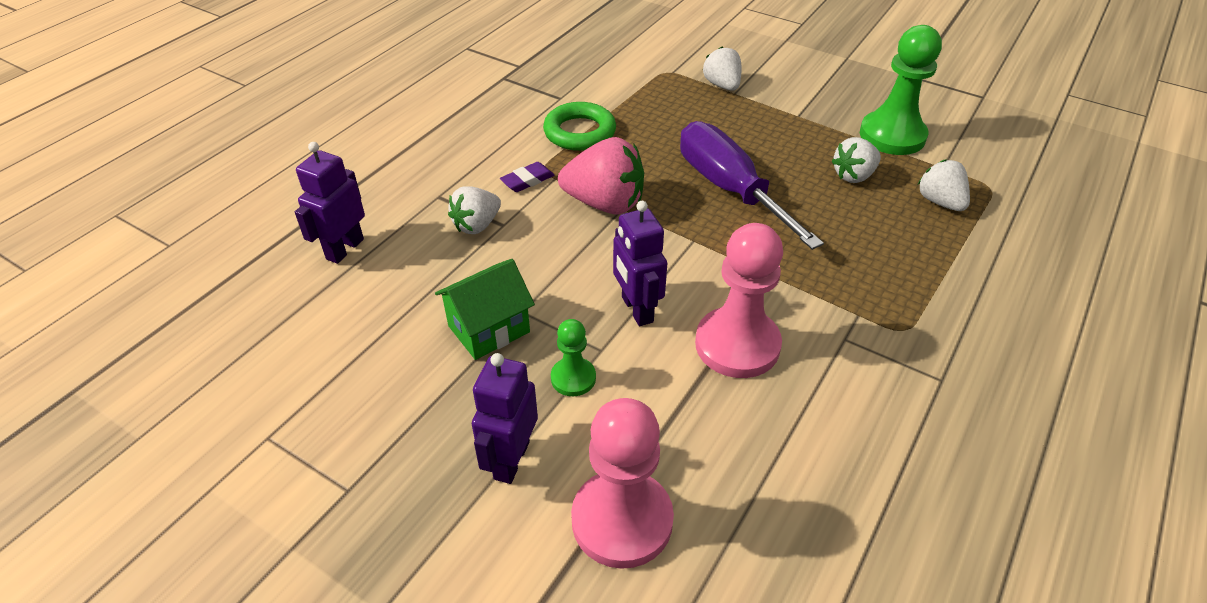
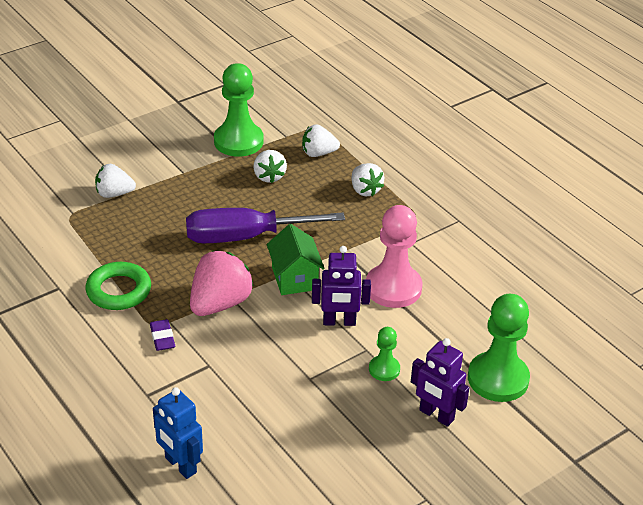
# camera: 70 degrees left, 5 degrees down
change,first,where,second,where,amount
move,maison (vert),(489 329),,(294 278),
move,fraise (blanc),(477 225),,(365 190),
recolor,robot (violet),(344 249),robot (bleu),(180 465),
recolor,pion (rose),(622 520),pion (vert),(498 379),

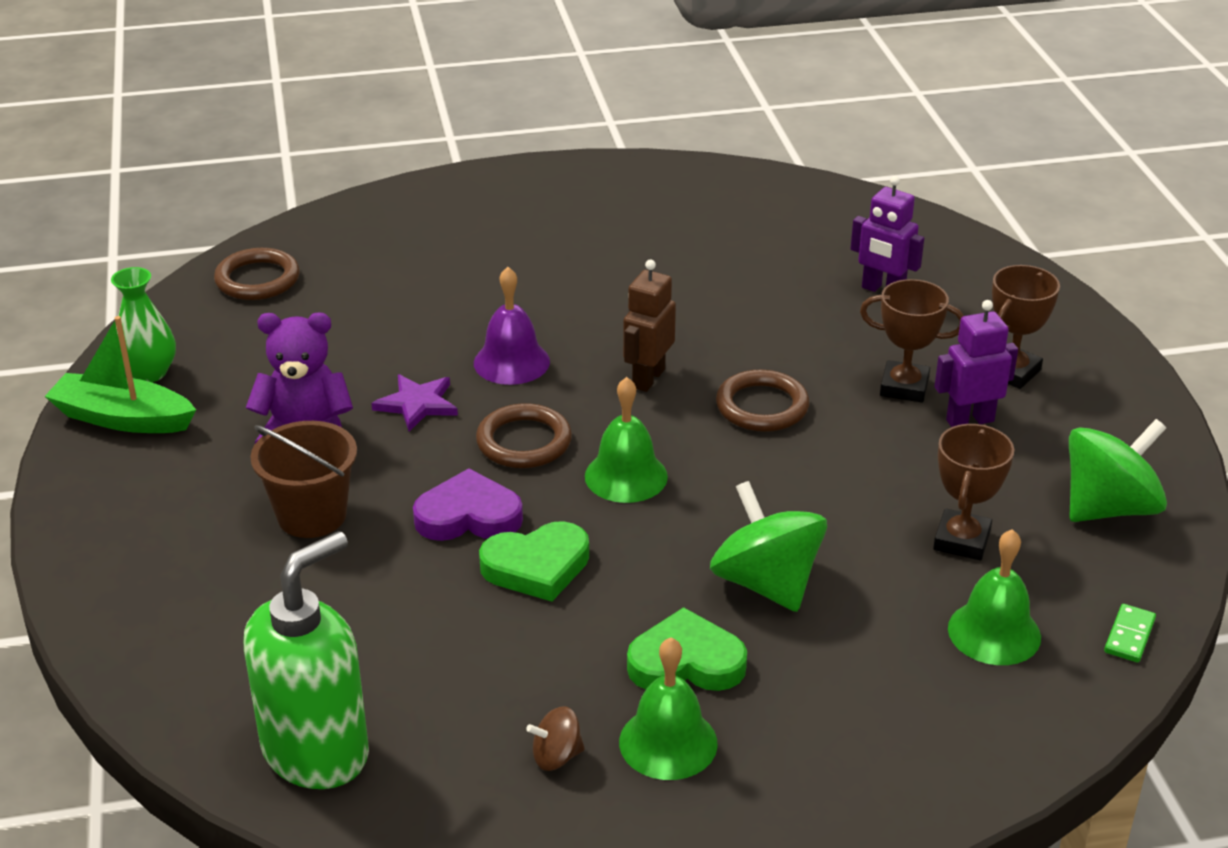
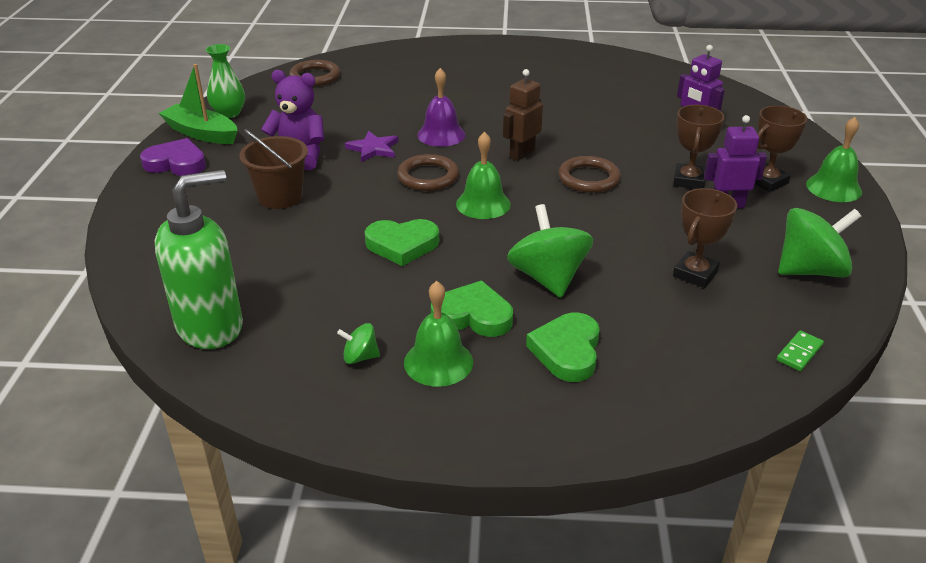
# camera: 15 degrees right, 0 degrees up
change,first,where,second,where,amount
insert,,,cœur (vert),(567 351),
move,cœur (violet),(468 516),,(176 163),
move,cloche (vert),(994 632),,(833 188),
recolor,toupie (marron),(556 756),toupie (vert),(360 357),
rotate,trophée (marron),(904 387),,(689 180),75 degrees clockwise

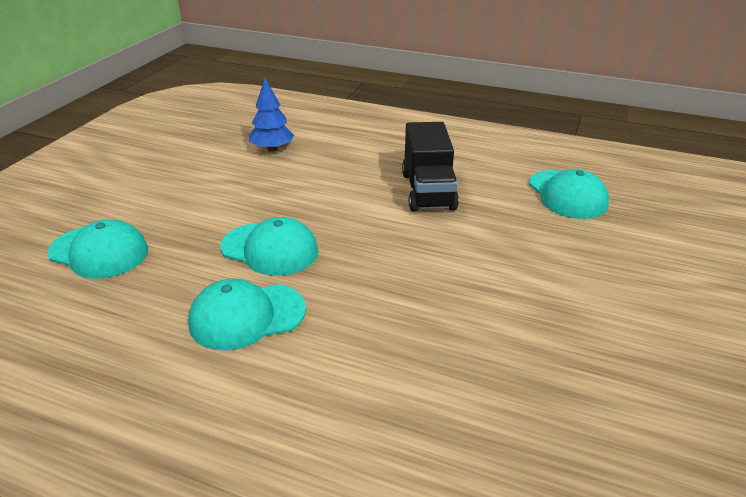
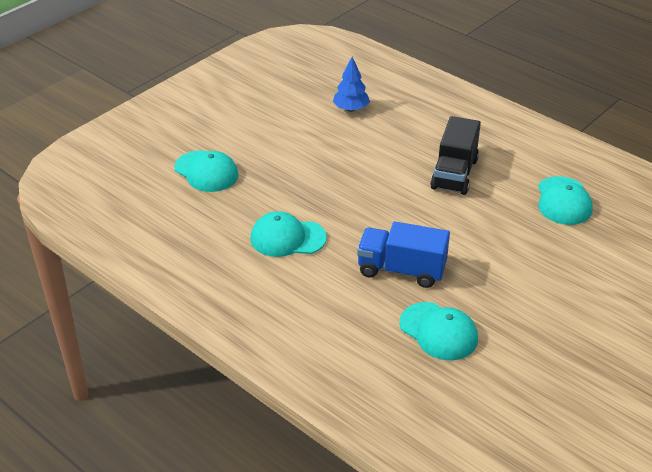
# camera: 20 degrees right, 5 degrees up
change,first,where,second,where,amount
insert,,,camion (bleu),(401 270),
move,casquette (turquoise),(270 249),,(438 331),

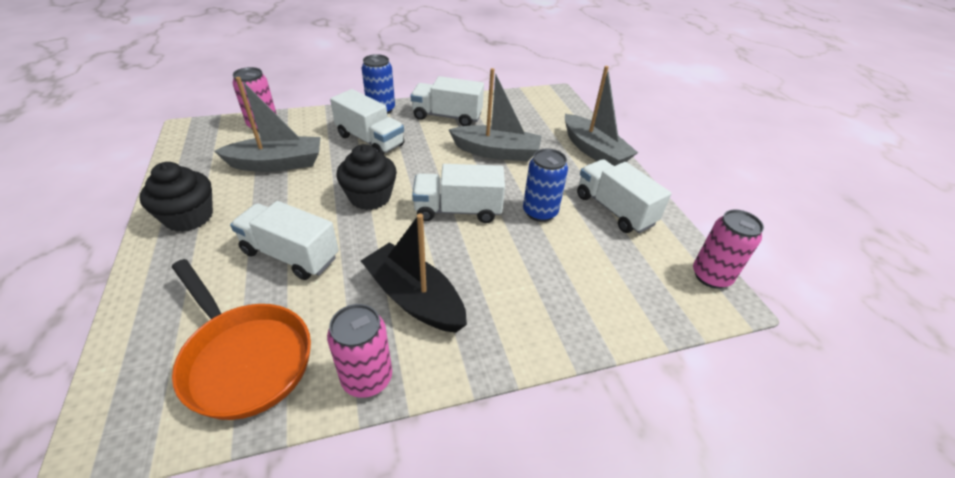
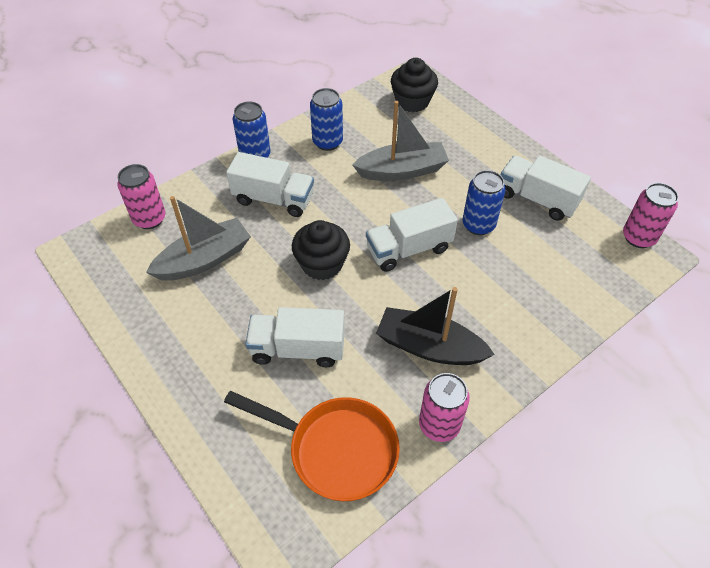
# camera: 20 degrees left, 10 degrees up
change,first,where,second,where,amount
delete,bateau (gris),(594 151),,,
move,muffin (noir),(189 217),,(412 101),
replace,camion (blanc),(447 116),canette (bleu),(327 142),

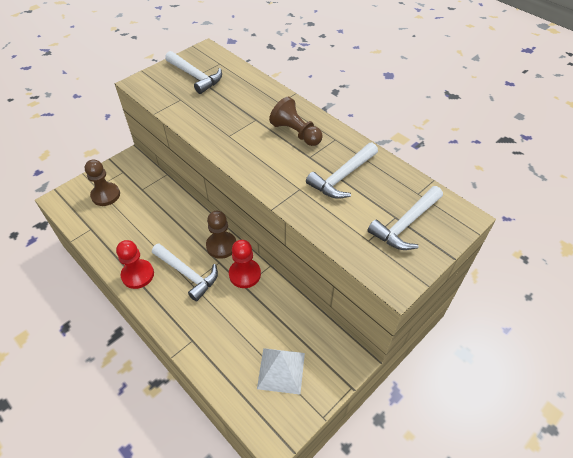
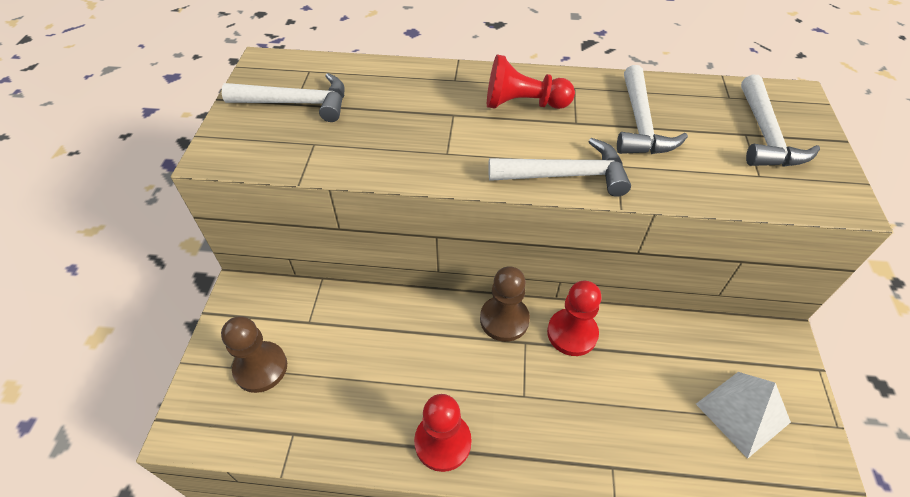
# camera: 40 degrees left, 0 degrees up
change,first,where,second,where,amount
move,marteau (blanc),(187 274),,(566 175),
recolor,pion (marron),(296 133),pion (rouge),(523 104),

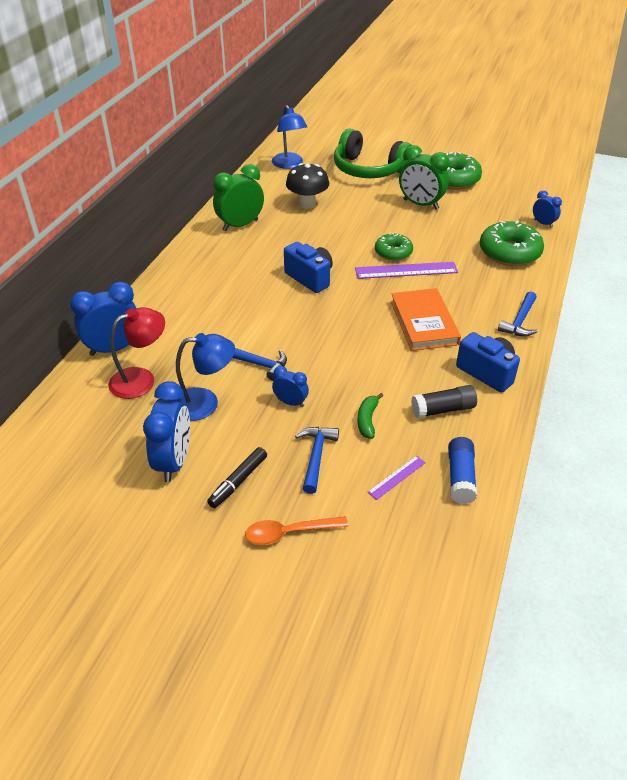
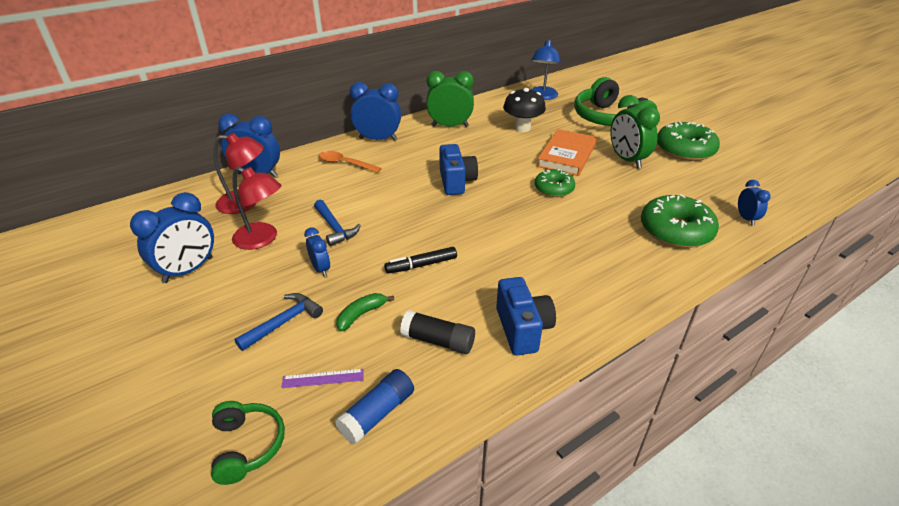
# camera: 35 degrees right, 5 degrees down
change,first,where,second,where,amount
delete,règle (violet),(406 270),,,
delete,marteau (bleu),(519 321),,,
insert,,,casque audio (vert),(247 446),
insert,,,réveil (bleu),(378 139),
move,feutre (noir),(238 481),,(421 265),
move,cuillère (orange),(289 533),,(345 164),
move,livre (orange),(424 322),,(567 155),
recolor,lampe (bleu),(205 403),lampe (rouge),(262 239),

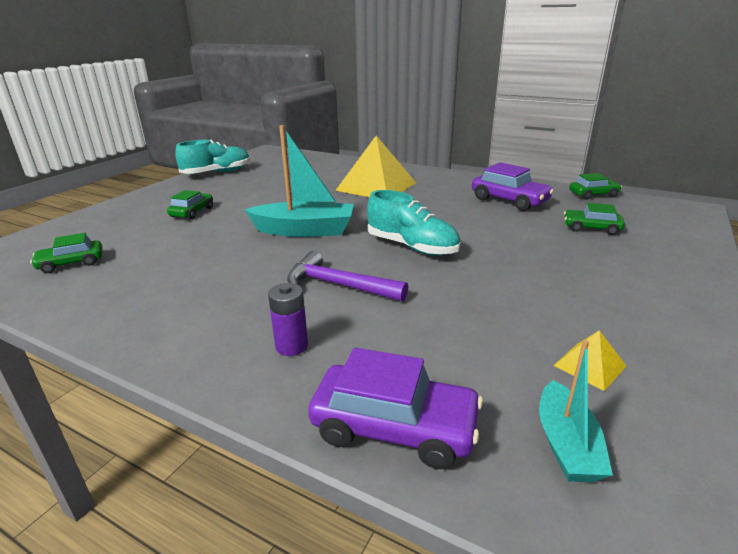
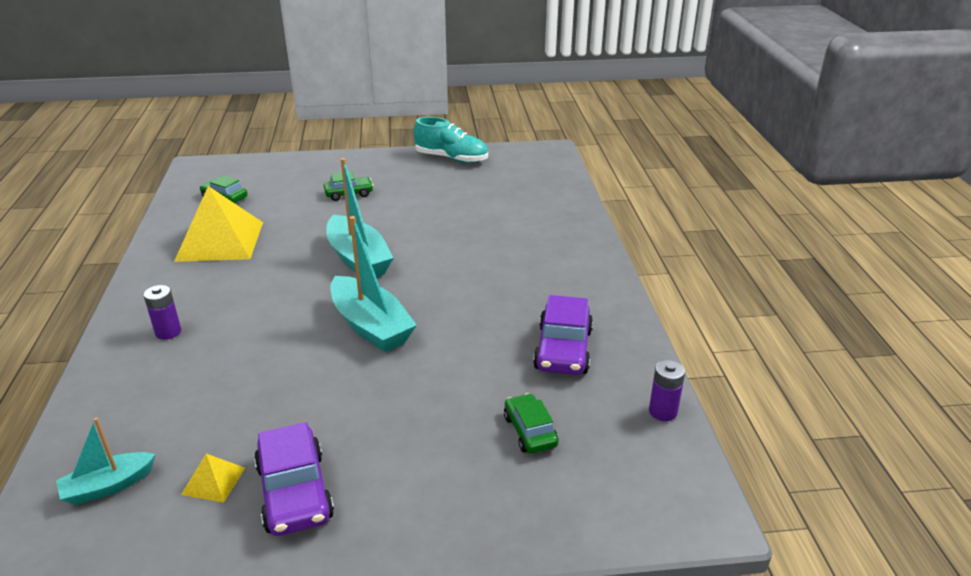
# camera: 55 degrees right, 5 degrees up
change,first,where,second,where,amount
delete,marteau (violet),(339 285),,,
move,voiture (violet),(394 427),,(294 492),
move,pyramide (jaune),(376 186),,(220 241),
replace,chaussure (turquoise),(412 247),bateau (turquoise),(370 326),
replace,voiture (vert),(593 195),pile (violet),(663 411),

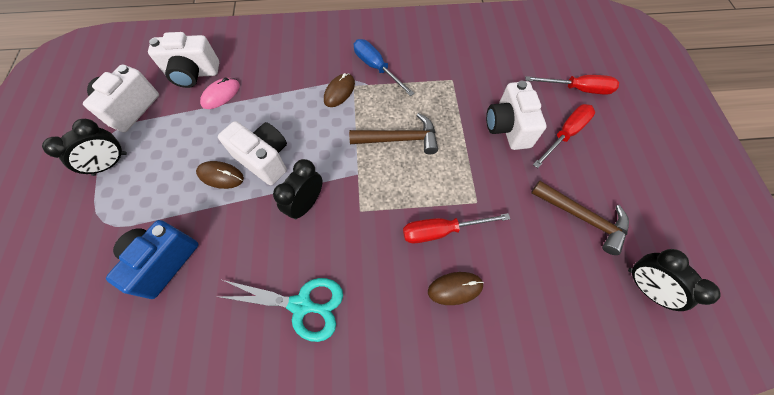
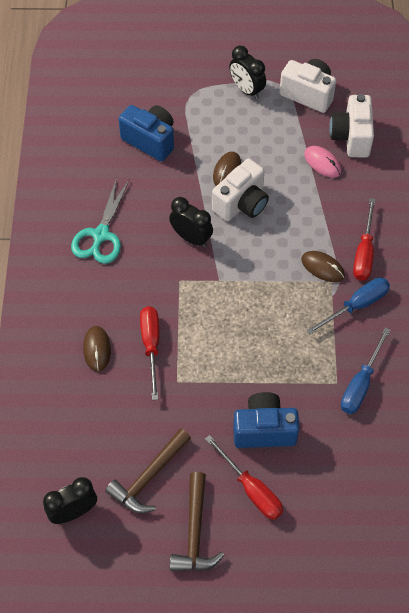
# camera: 95 degrees right, 5 degrees down
change,first,where,second,where,amount
insert,,,tournevis (bleu),(360 384),
move,marteau (marron),(399 139),,(195 532),
move,tournevis (rouge),(577 89),,(364 253),
recolor,appareil photo (blanc),(508 128),appareil photo (bleu),(264 430),

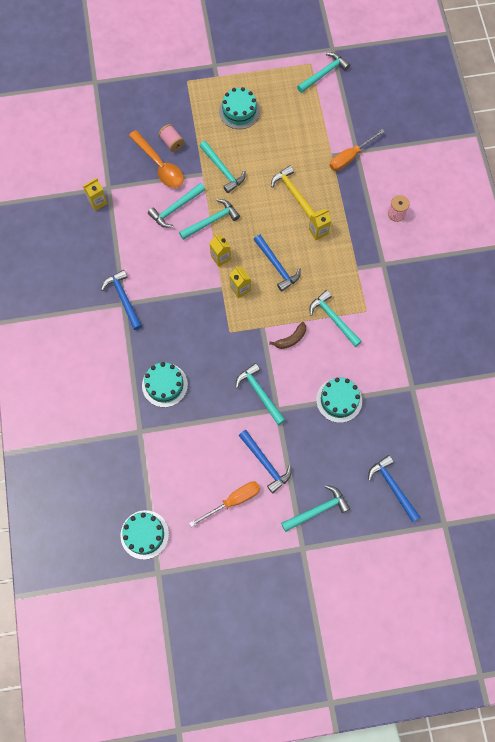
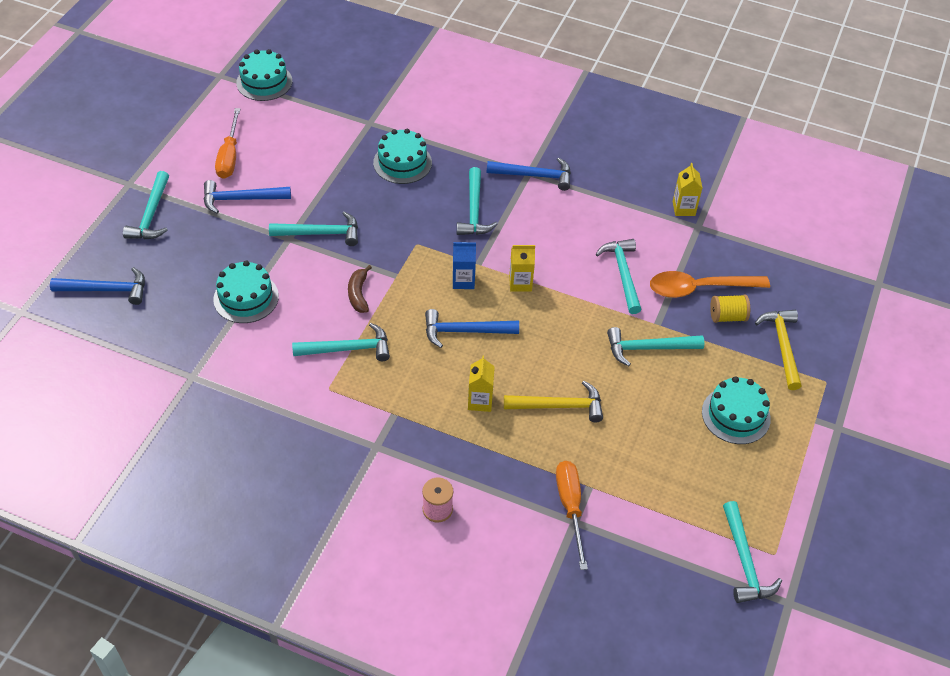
# camera: 120 degrees right, 20 degrees down
change,first,where,second,where,amount
insert,,,marteau (jaune),(782 346),
move,marteau (turquoise),(211 221),,(474 210),
recolor,bobine (rose),(172 143),bobine (jaune),(727 316),
recolor,brique de lait (jaune),(240 289),brique de lait (bleu),(463 281),

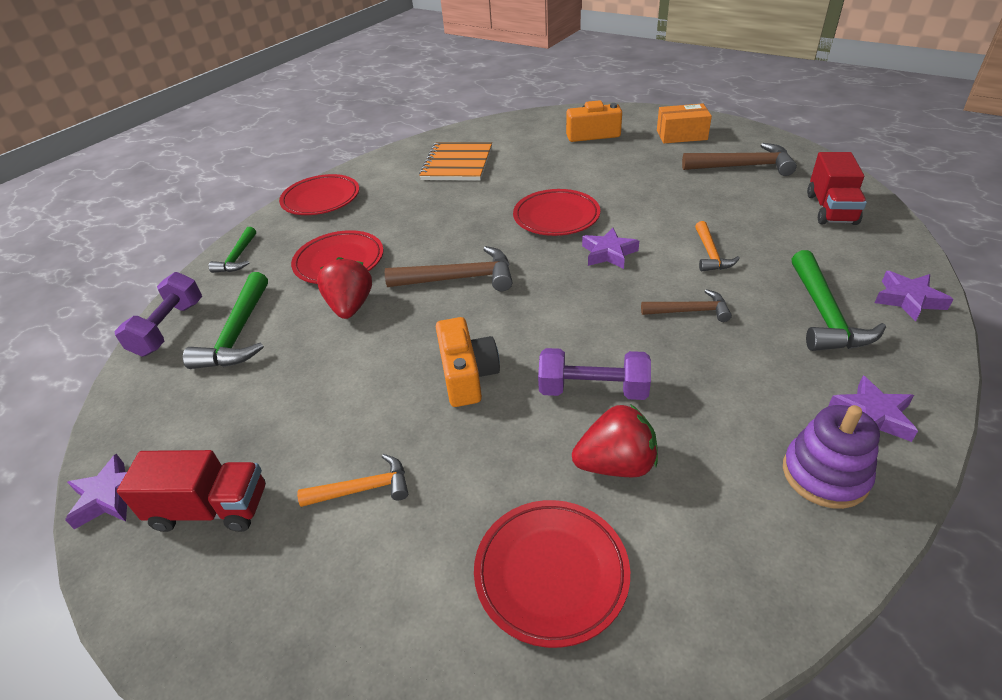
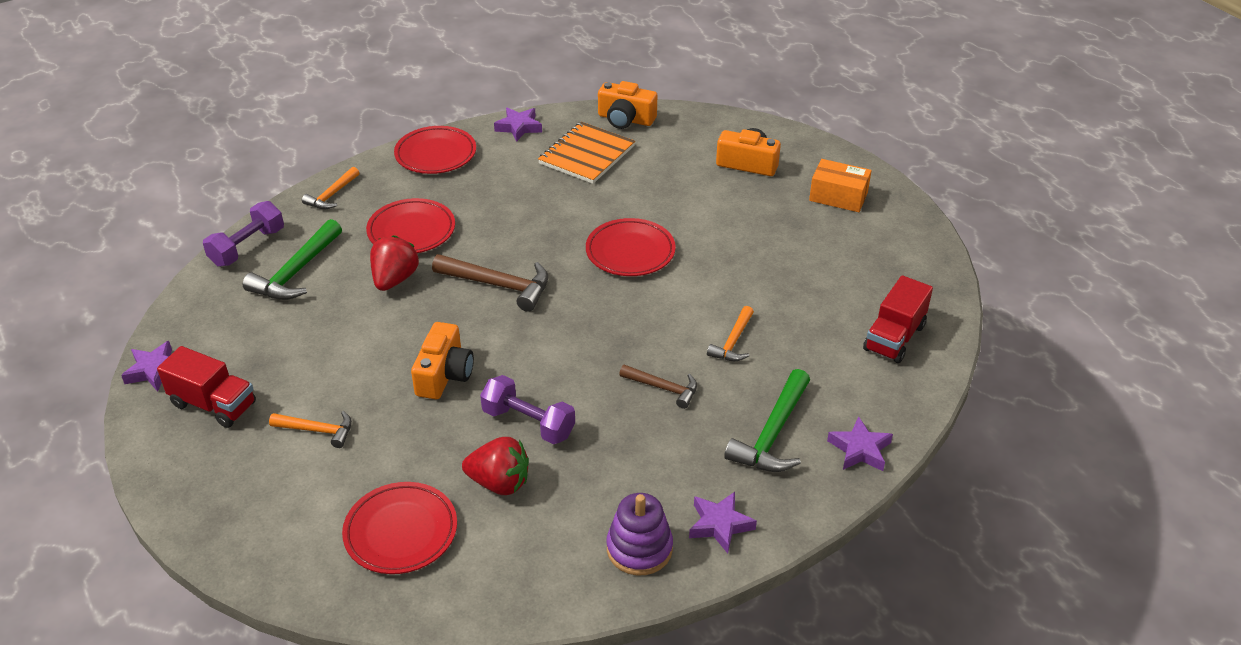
# camera: 20 degrees right, 0 degrees up
change,first,where,second,where,amount
delete,marteau (marron),(743 166),,,
insert,,,appareil photo (orange),(625 119),
move,étoile (violet),(609 253),,(519 127),
recolor,marteau (vert),(238 257),marteau (orange),(332 195),

